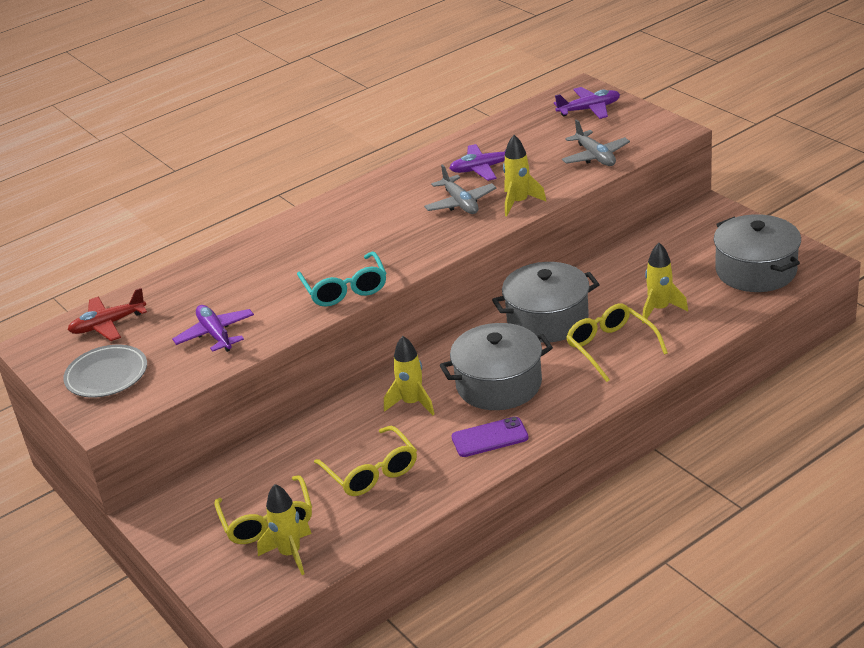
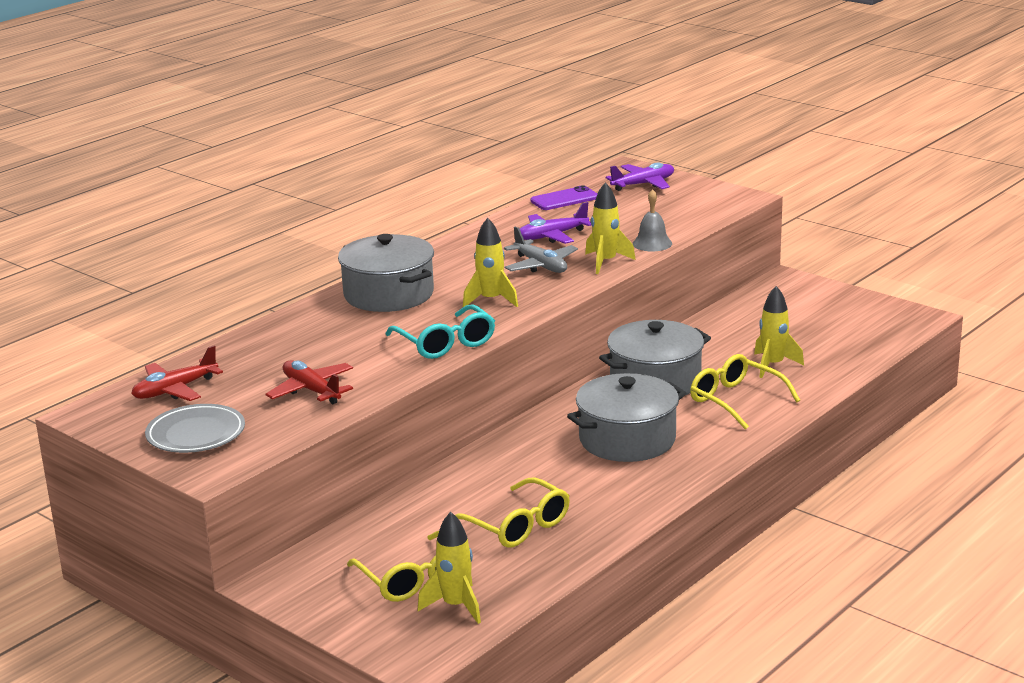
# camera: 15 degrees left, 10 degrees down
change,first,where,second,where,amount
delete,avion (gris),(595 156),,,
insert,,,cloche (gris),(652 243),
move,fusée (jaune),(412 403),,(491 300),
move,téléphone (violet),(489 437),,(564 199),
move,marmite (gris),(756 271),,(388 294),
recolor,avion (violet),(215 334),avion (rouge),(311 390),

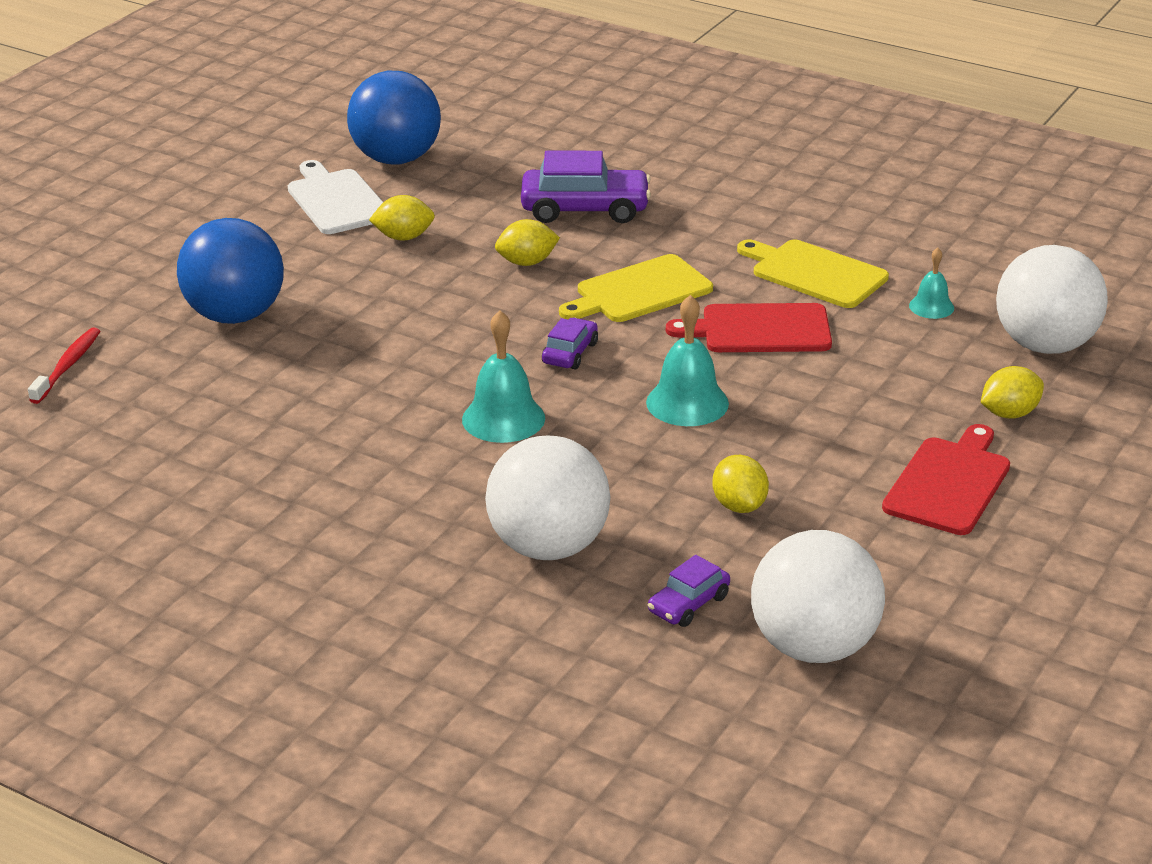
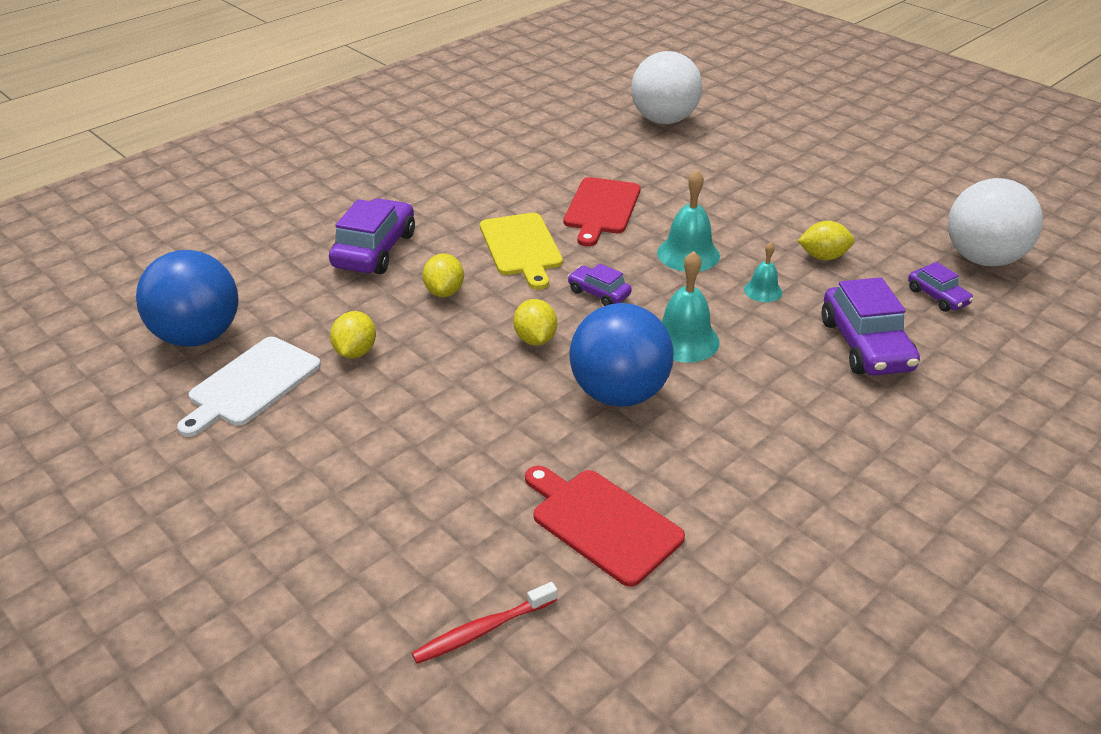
# camera: 75 degrees left, 5 degrees up
change,first,where,second,where,amount
delete,planche à découper (jaune),(814 273),,,
move,balle (bleu),(235 315),,(619 393),
move,planche à découper (rouge),(949 483),,(602 523),
move,cloche (turquoise),(931 306),,(763 291),
move,citron (jaune),(1009 413),,(535 339),
replace,balle (blanc),(548 547),voiture (violet),(865 345),
rotate,brosse à dents (rouge),(67 366),,(483 630),60 degrees counterclockwise
rotate,planche à découper (blanc),(336 200),,(251 384),45 degrees counterclockwise

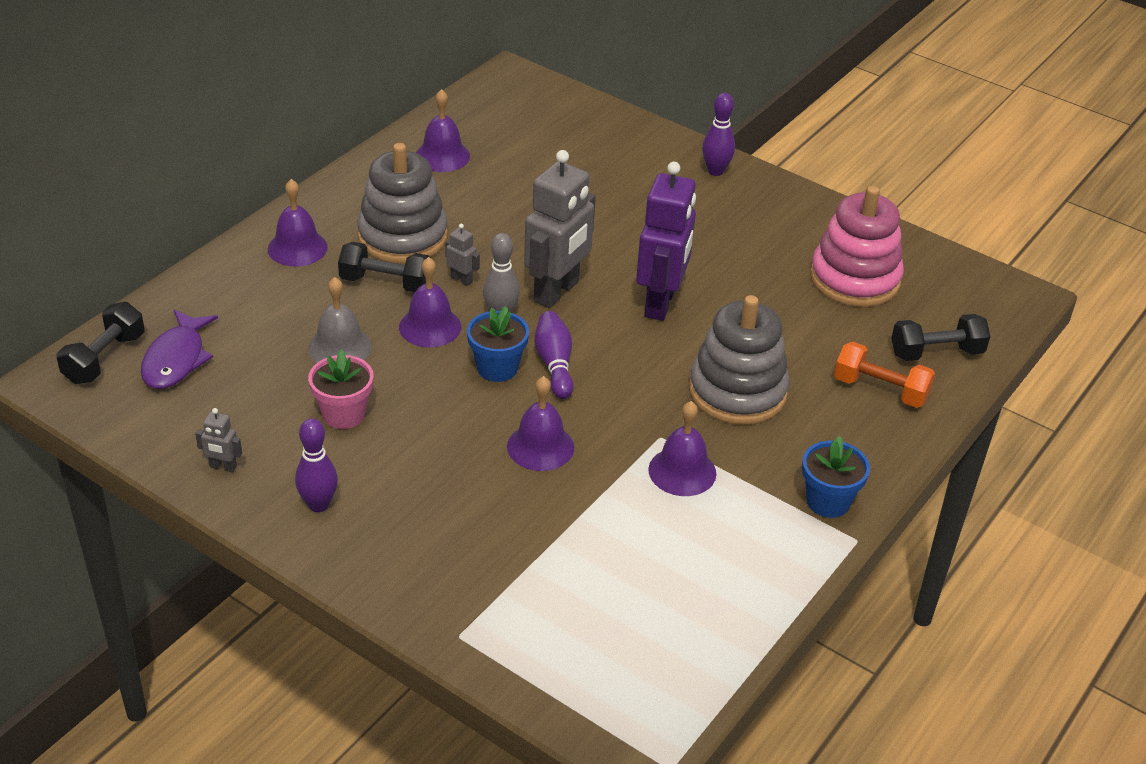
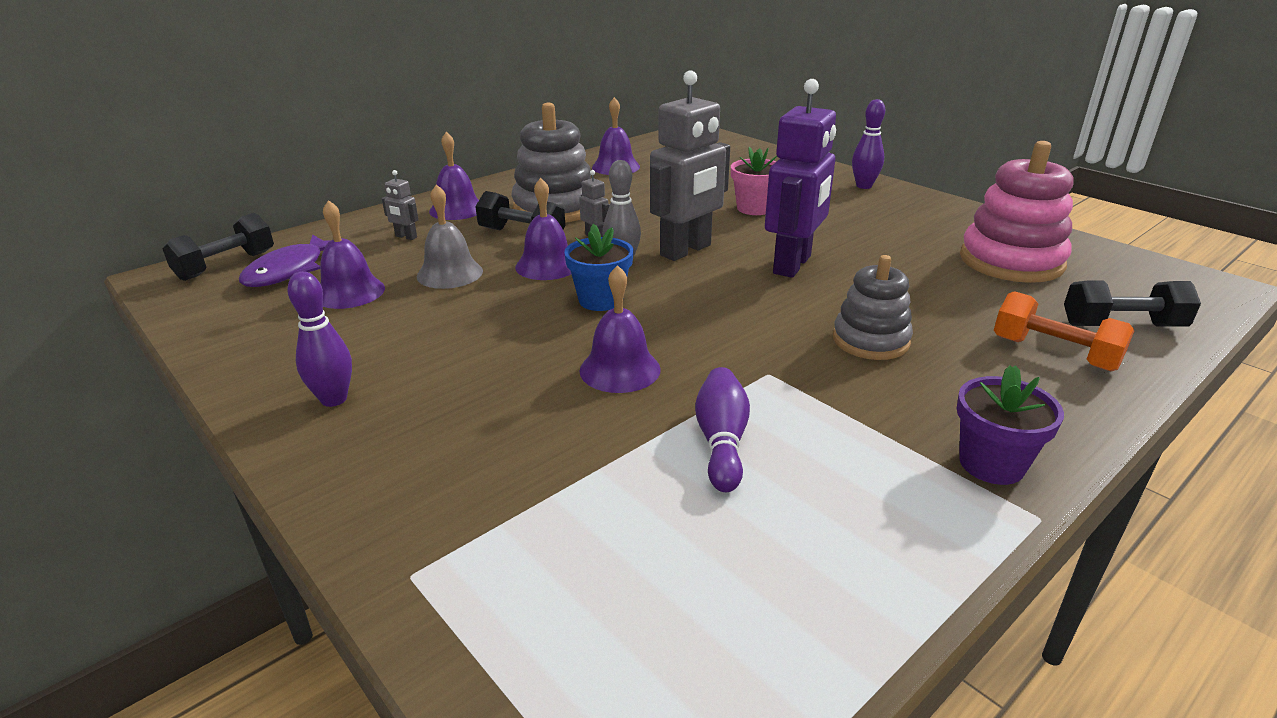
# camera: 15 degrees right, 10 degrees down
change,first,where,second,where,amount
move,robot (gris),(223 467),,(406 237),
move,pot de fleurs (rose),(343 414),,(754 208),
move,quille (violet),(554 364),,(721 442),
move,cloche (violet),(682 471),,(349 292),
recolor,pot de fleurs (bleu),(828 501),pot de fleurs (violet),(991 464),
resize,jouet à empiler (gris),(737 392),,(870 340),x0.64

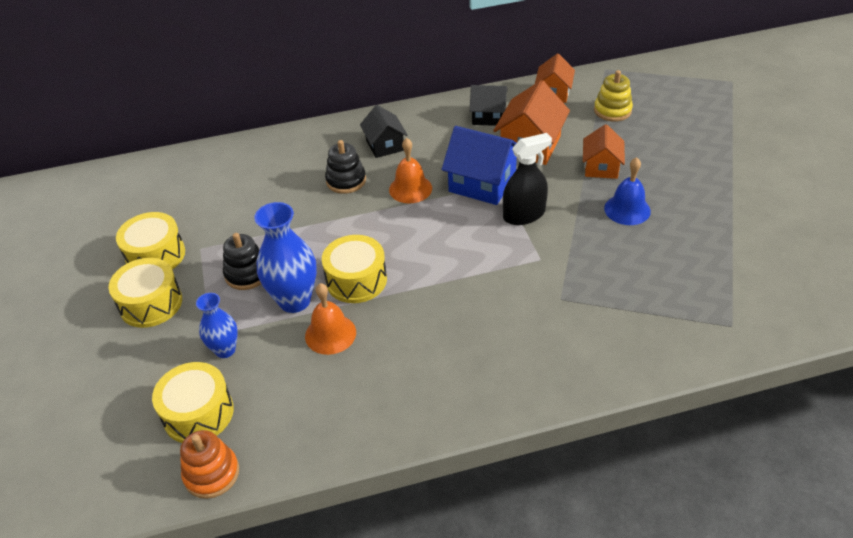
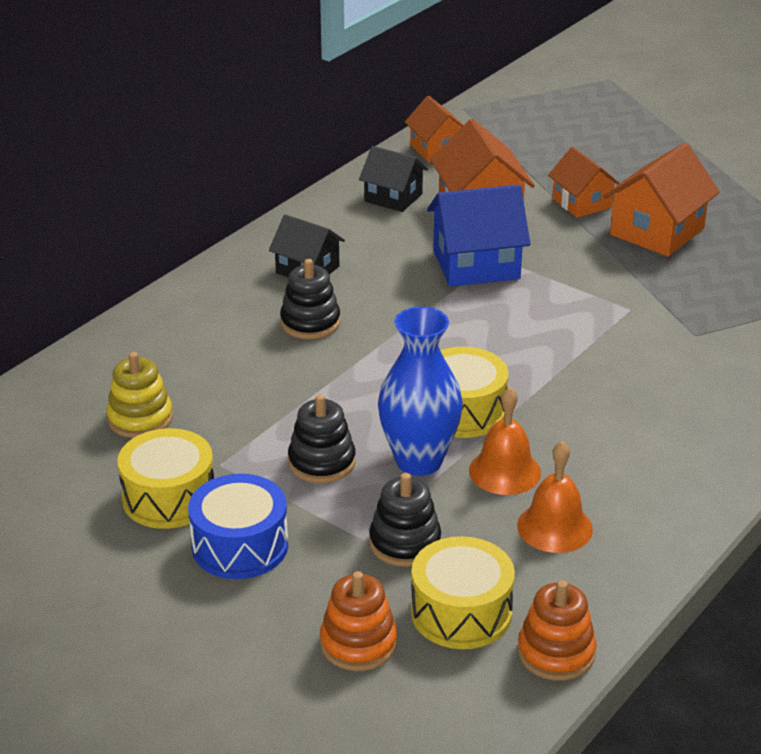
# camera: 40 degrees left, 10 degrees down
change,first,where,second,where,amount
delete,vaporisateur (noir),(524 215),,,
insert,,,jouet à empiler (orange),(358 643),
move,cloche (orange),(410 189),,(554 527),
move,jouet à empiler (jaune),(612 110),,(140 419),
replace,vase (bleu),(225 350),jouet à empiler (noir),(405 543),
replace,cloche (bleu),(627 209),maison (orange),(657 232),
recolor,tambour (jaune),(151 303),tambour (bleu),(240 546),
rotate,maison (noir),(488 116),,(393 197),60 degrees clockwise

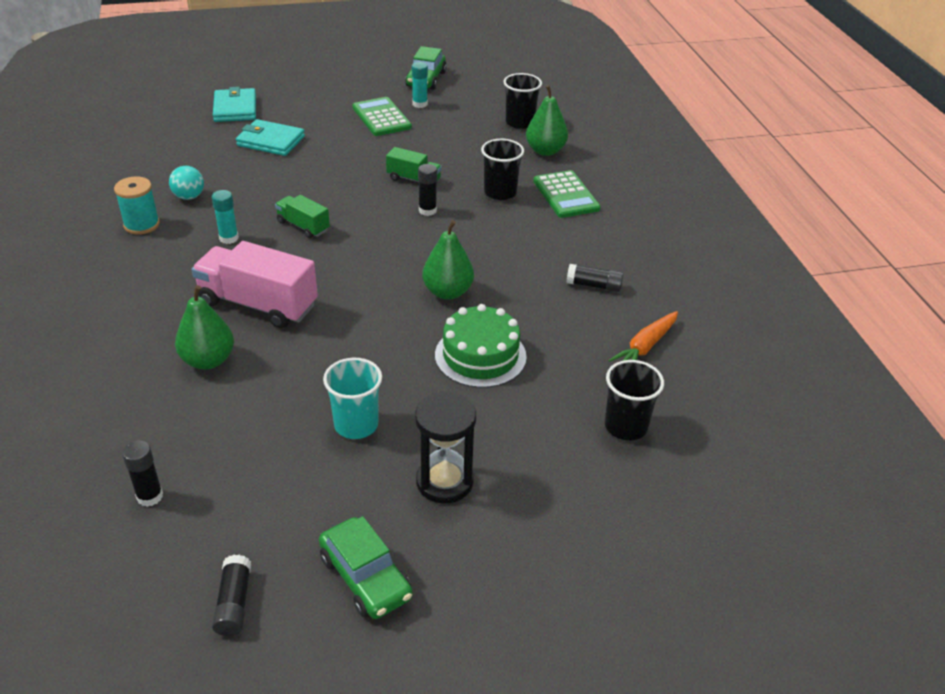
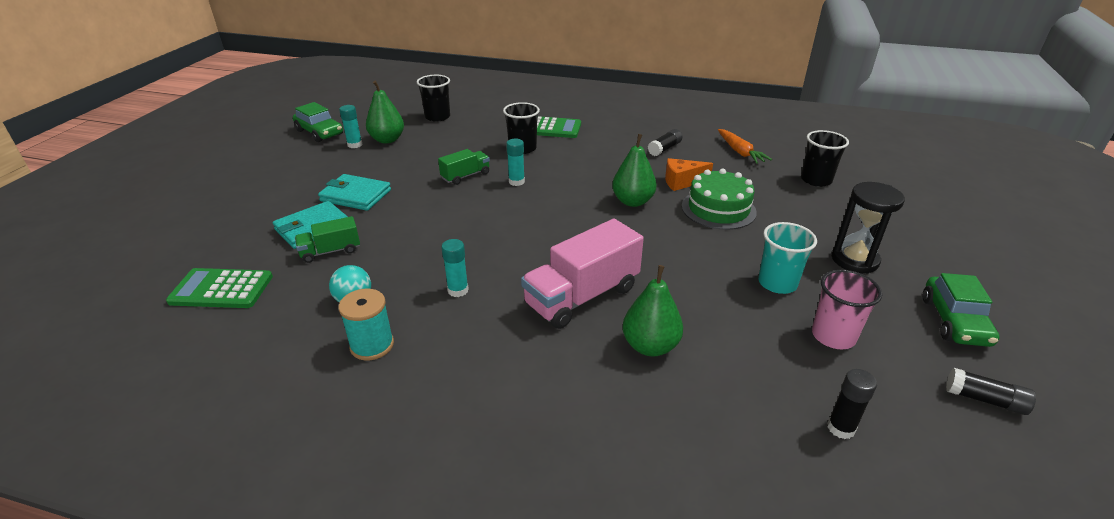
# camera: 60 degrees left, 5 degrees down
change,first,where,second,where,amount
insert,,,fromage (orange),(682 182),
insert,,,gobelet (rose),(833 336),
move,portefeuille (turquoise),(235 108),,(356 195),
move,camion (vert),(303 226),,(330 251),
move,calculatrice (vert),(381 117),,(221 289),
move,poire (vert),(545 151),,(387 140),
recolor,bâton de colle (noir),(427 210),bâton de colle (turquoise),(516 182),
rotate,voiture (vert),(365 577),,(954 321),105 degrees clockwise

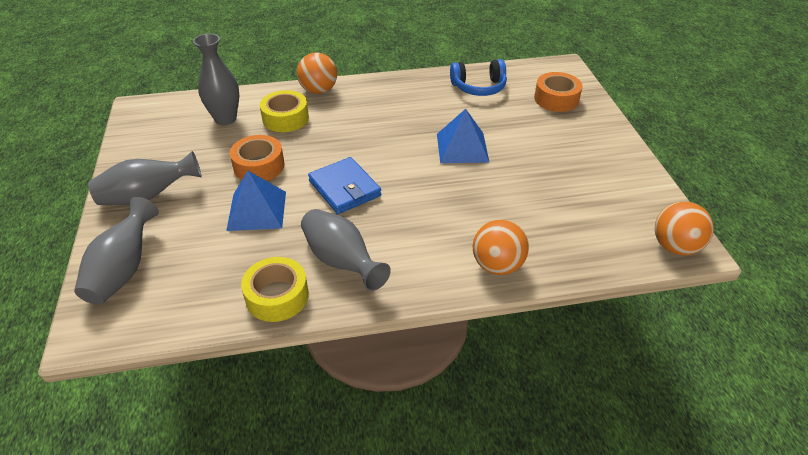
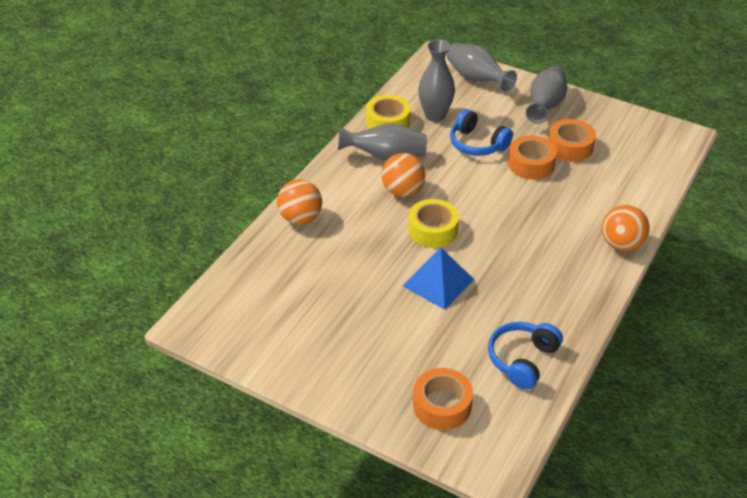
# camera: 130 degrees right, 0 degrees up
change,first,where,second,where,amount
delete,portefeuille (bleu),(344 188),,,
insert,,,ruban adhésif (orange),(570 147),
move,vase (gris),(225 119),,(435 115),
move,ruban adhésif (jaune),(285 118),,(433 230),
move,balle (orange),(675 247),,(402 191),
replace,pyramide (bleu),(257 210),casque audio (bleu),(477 144),

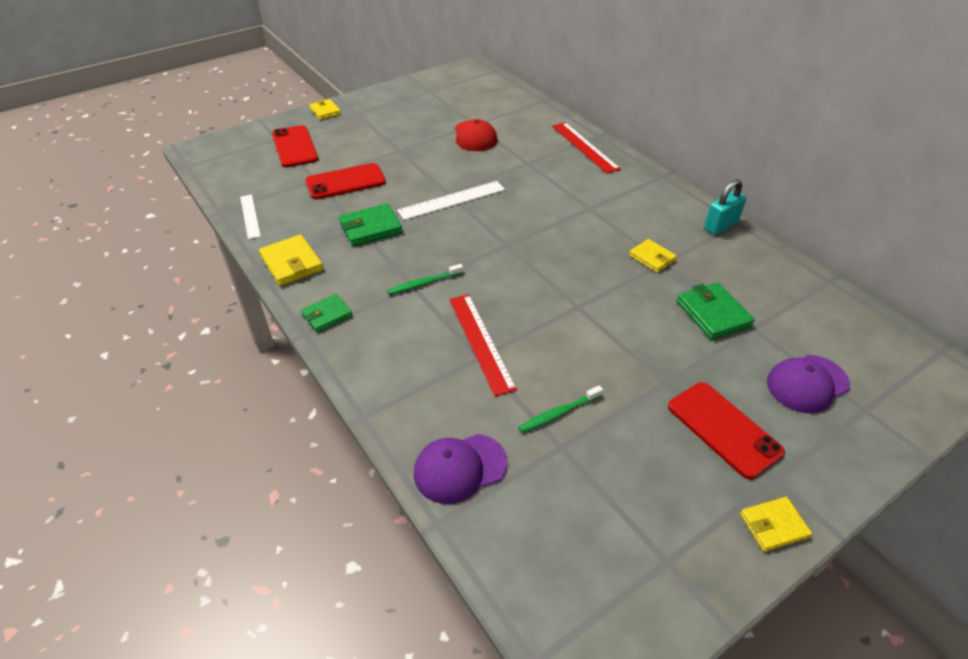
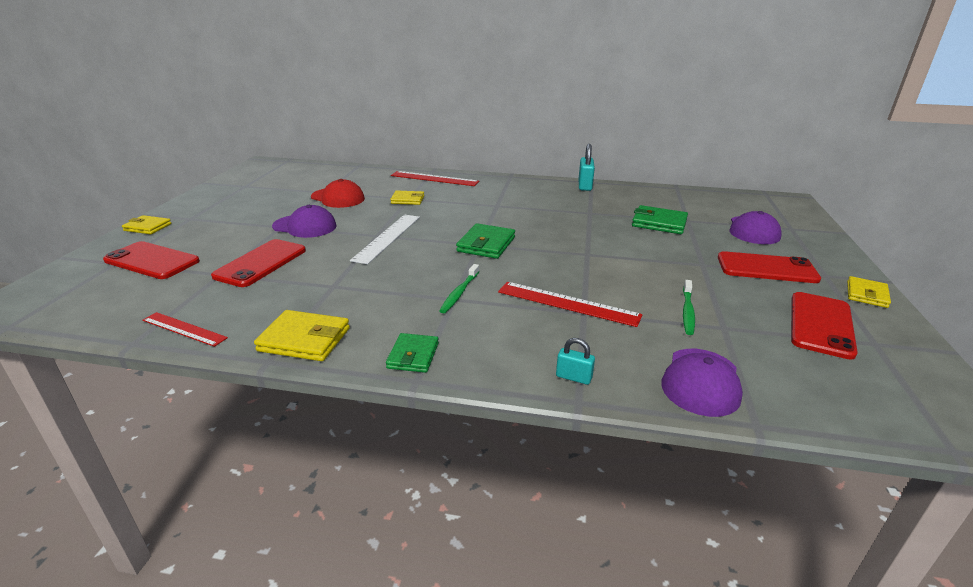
# camera: 45 degrees left, 15 degrees down
change,first,where,second,where,amount
insert,,,casquette (violet),(305 226),
insert,,,cadenas (turquoise),(573 377),
insert,,,téléphone (rouge),(821 324),
move,portefeuille (vert),(371 228),,(486 244),
move,portefeuille (jaune),(652 258),,(407 200),
recolor,règle (blanc),(250 216),règle (rouge),(184 329),

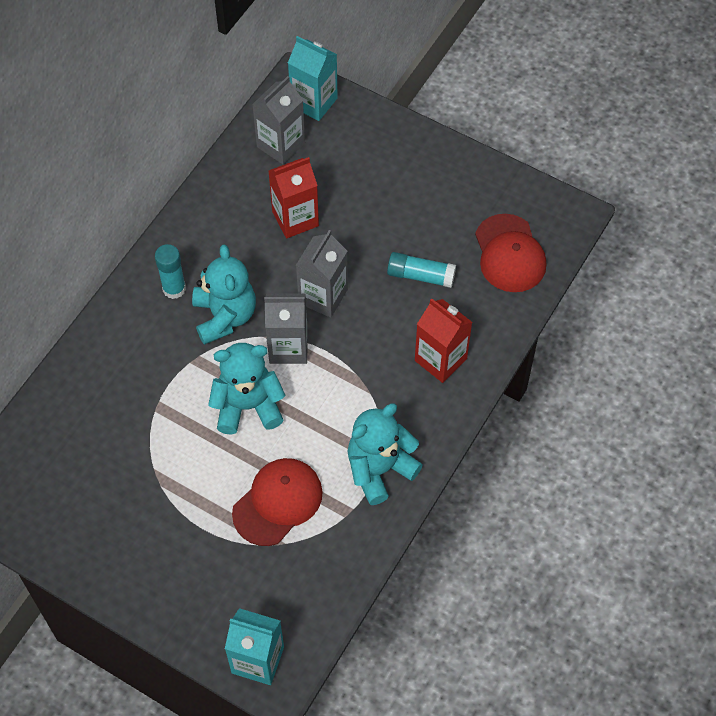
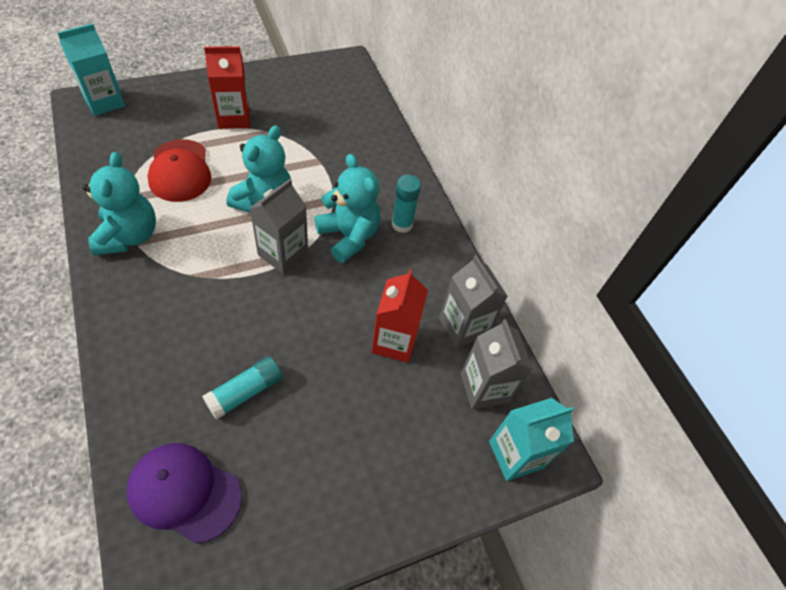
# camera: 120 degrees right, 5 degrees down
change,first,where,second,where,amount
move,brique de lait (gris),(323 296),,(463 327),
move,brique de lait (rouge),(440 359),,(234 118),
recolor,casquette (rouge),(509 254),casquette (violet),(184 492),
rotate,ours en peluche (turquoise),(225 316),,(349 236),150 degrees counterclockwise

